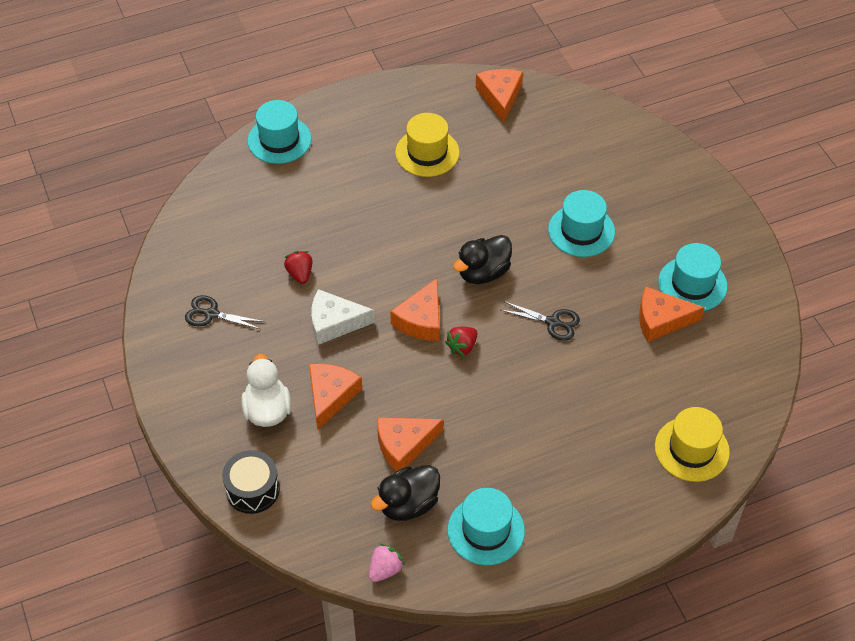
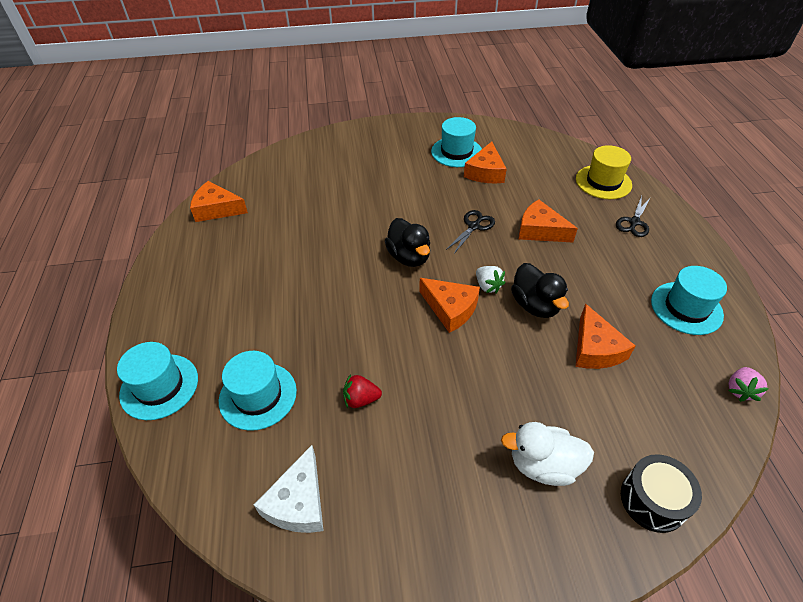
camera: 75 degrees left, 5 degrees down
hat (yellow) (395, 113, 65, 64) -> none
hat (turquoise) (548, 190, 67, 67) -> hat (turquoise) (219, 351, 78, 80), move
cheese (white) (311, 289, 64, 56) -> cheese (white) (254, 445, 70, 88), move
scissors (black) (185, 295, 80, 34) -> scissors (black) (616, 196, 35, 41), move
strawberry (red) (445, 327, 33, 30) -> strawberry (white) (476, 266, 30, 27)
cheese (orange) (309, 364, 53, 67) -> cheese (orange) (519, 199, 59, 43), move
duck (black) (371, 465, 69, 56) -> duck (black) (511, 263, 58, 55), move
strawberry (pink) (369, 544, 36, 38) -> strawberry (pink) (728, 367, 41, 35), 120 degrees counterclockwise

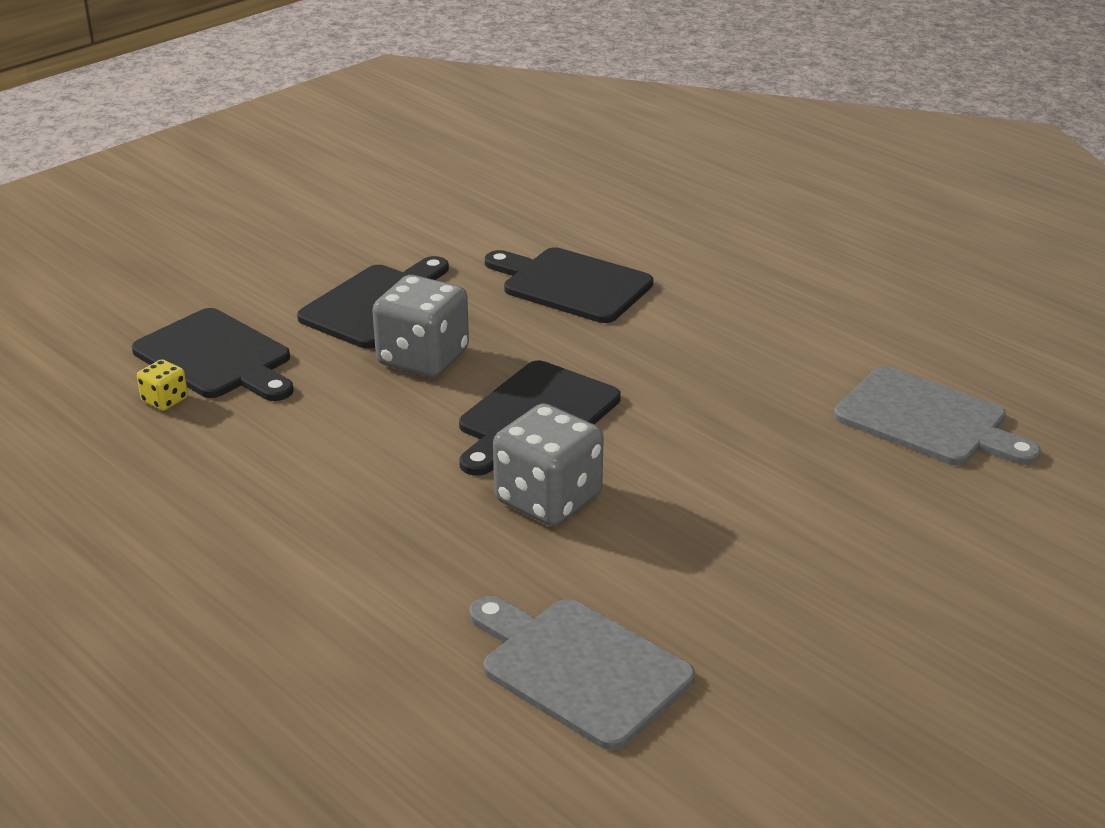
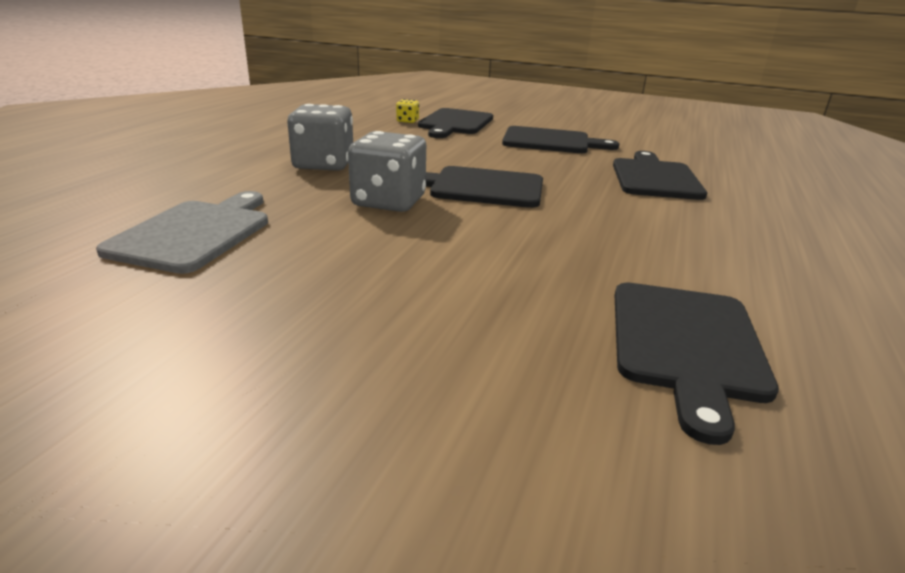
camera: 65 degrees right, 5 degrees down
dice (grey) (372, 275, 97, 103) -> dice (grey) (287, 104, 66, 67), move
cutting board (grey) (834, 366, 207, 99) -> cutting board (black) (615, 282, 164, 163)

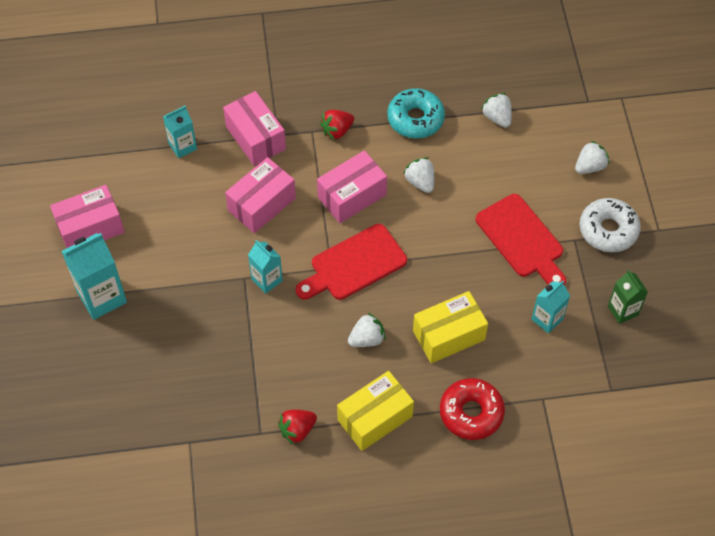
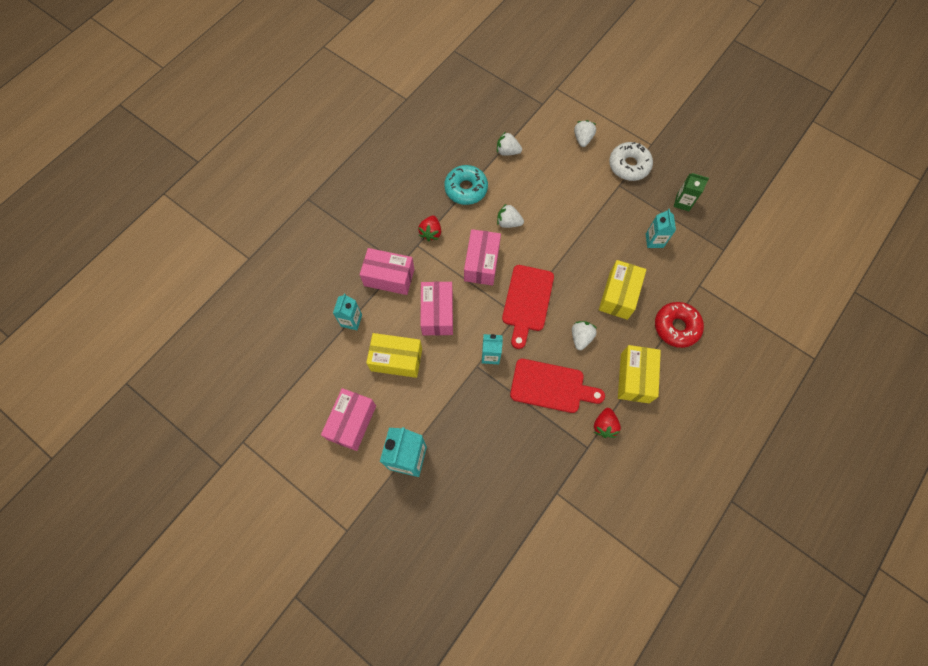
camera: 45 degrees left, 10 degrees up
cutting board (red) (476, 194, 90, 92) -> cutting board (red) (510, 359, 95, 54), move
none -> box (yellow) (366, 333, 56, 45)

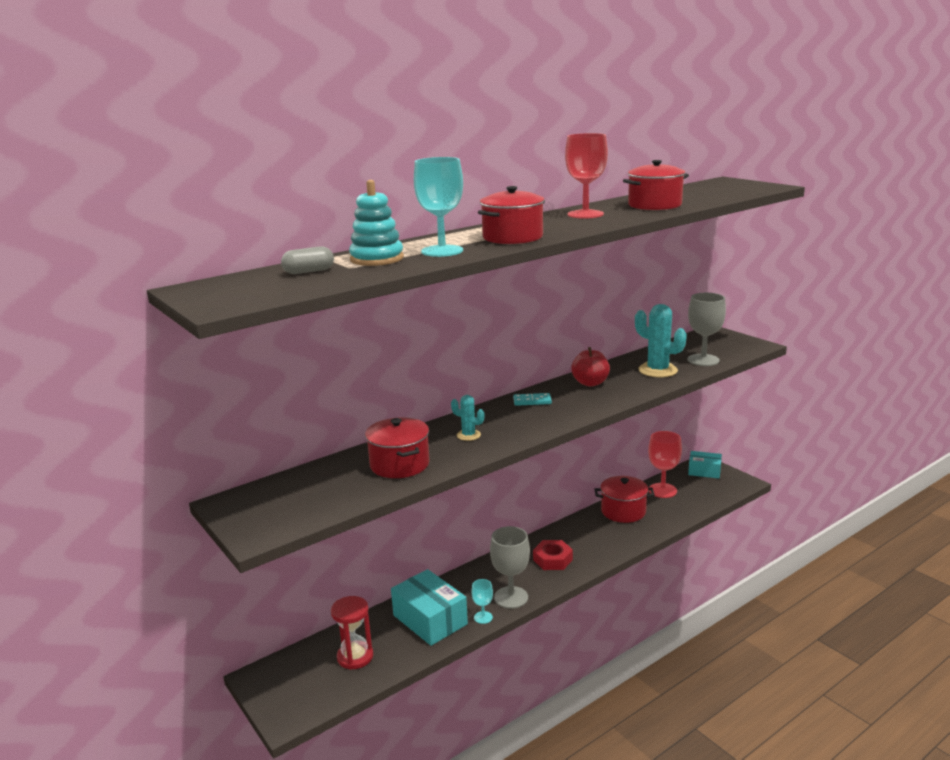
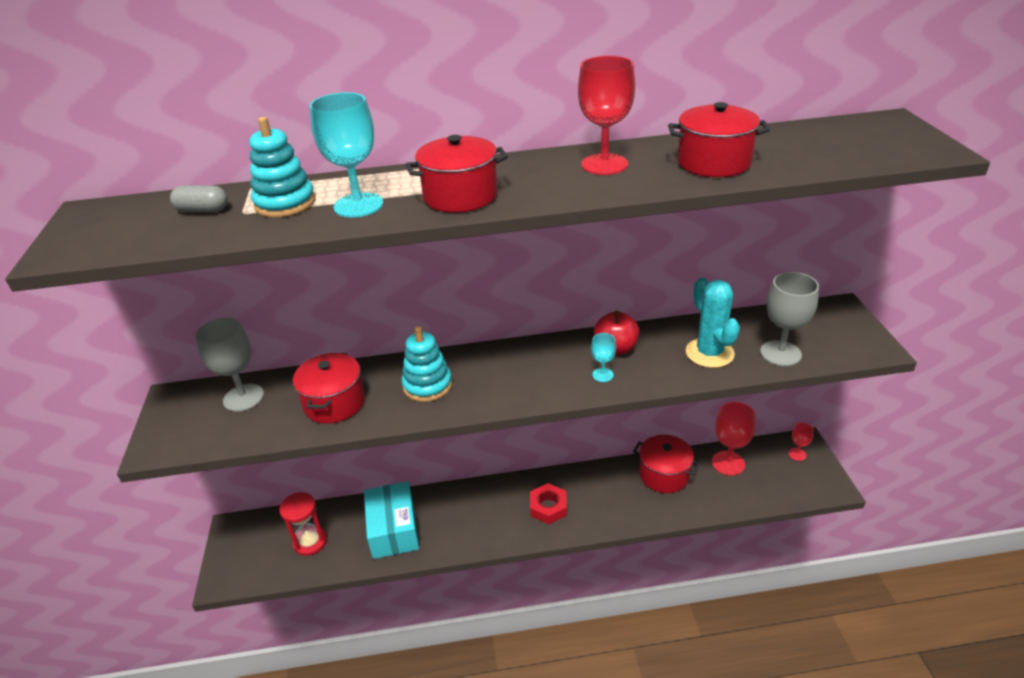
camera: 30 degrees right, 15 degrees up
domino (turquoise) (513, 393, 39, 13) -> none
cactus (turquoise) (451, 395, 33, 46) -> stacking toy (turquoise) (401, 326, 51, 76)
box (turquoise) (688, 451, 34, 28) -> goblet (red) (789, 422, 25, 39)
goblet (grey) (490, 526, 40, 83) -> goblet (grey) (195, 318, 69, 94), move
goblet (turquoise) (471, 579, 22, 45) -> goblet (turquoise) (591, 333, 25, 49), move

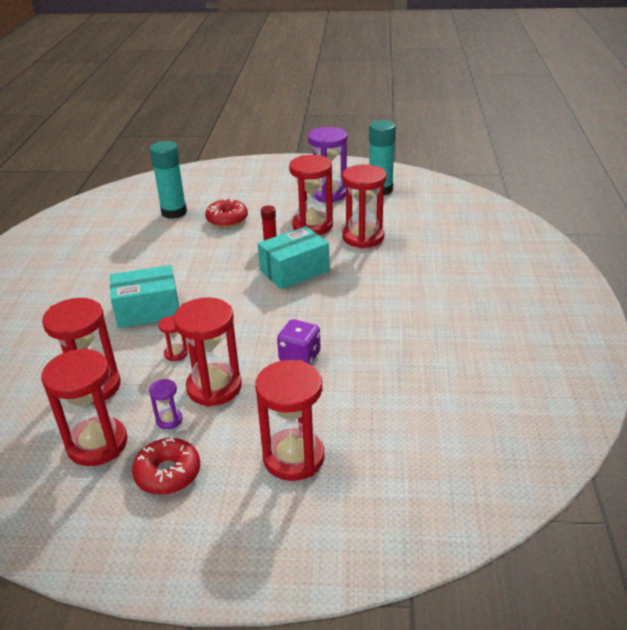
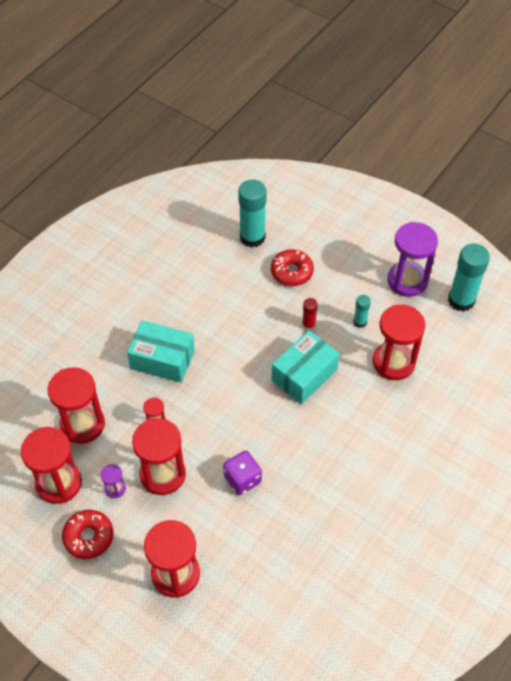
camera: 30 degrees right, 20 degrees up
hourglass (red) (289, 155, 44, 80) -> glue stick (turquoise) (353, 295, 18, 33)
box (turquoise) (258, 226, 72, 63) -> box (turquoise) (272, 330, 68, 74), 45 degrees counterclockwise

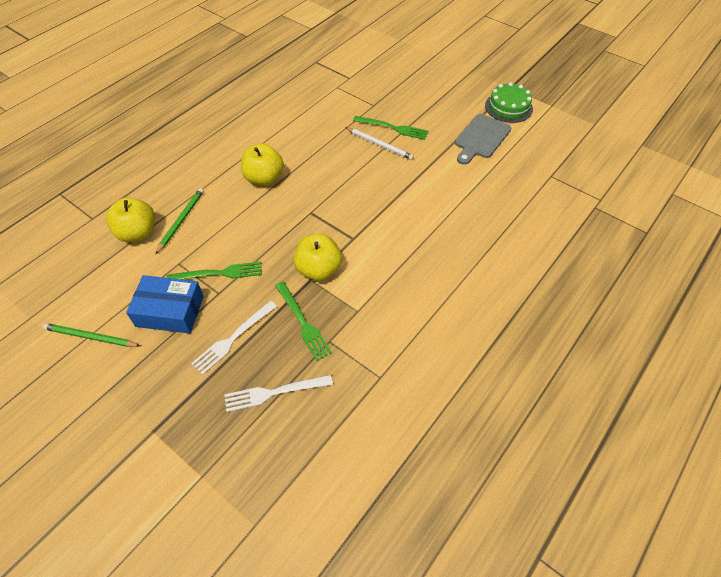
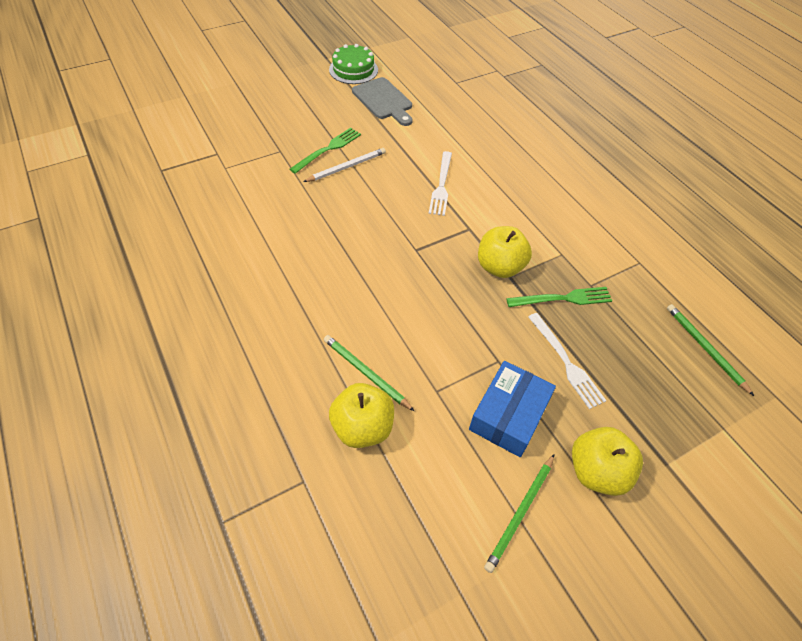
camera: 70 degrees left, 0 degrees up
apple (yellow) (241, 144, 43, 42) -> apple (yellow) (572, 427, 71, 69), move
fork (green) (166, 262, 96, 18) -> none
fork (white) (224, 375, 109, 37) -> fork (white) (429, 151, 23, 65), move
none -> pencil (green) (667, 304, 87, 92)

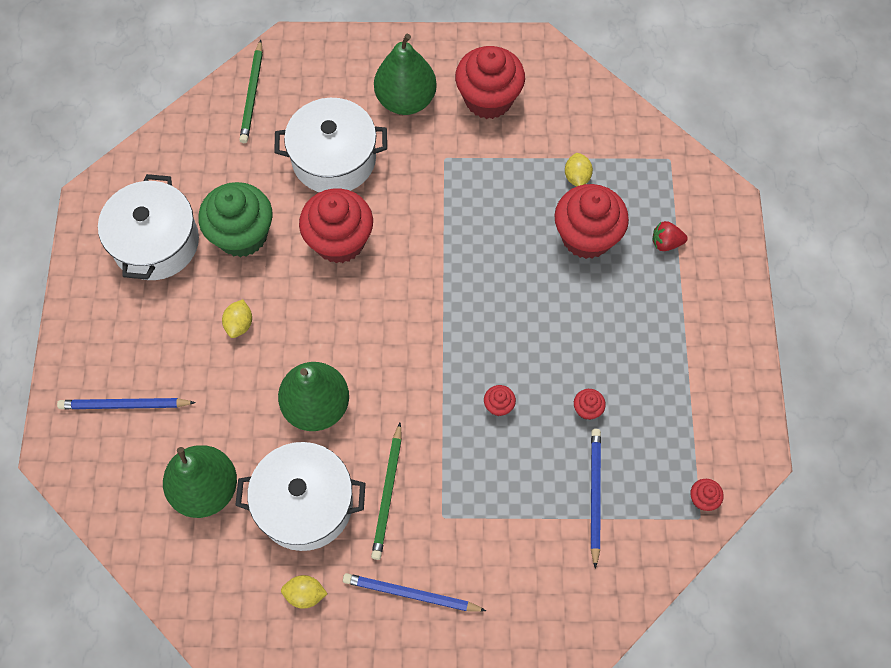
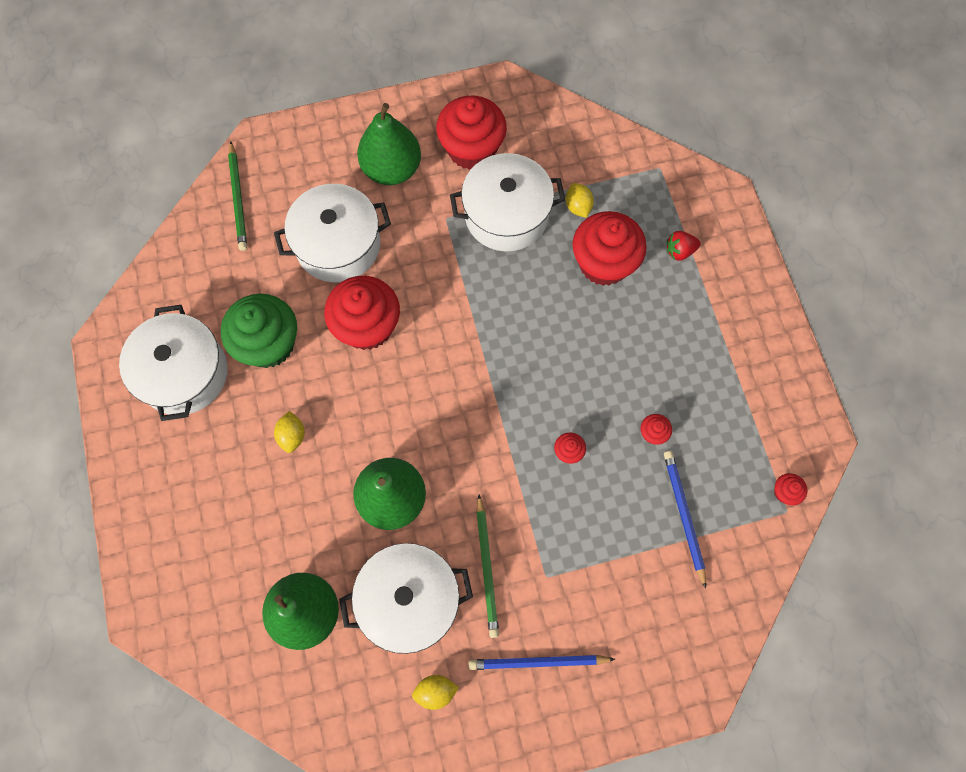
camera: 15 degrees left, 5 degrees up
pencil (blue) (57, 398, 139, 11) -> none
none -> pot (white) (450, 153, 115, 99)

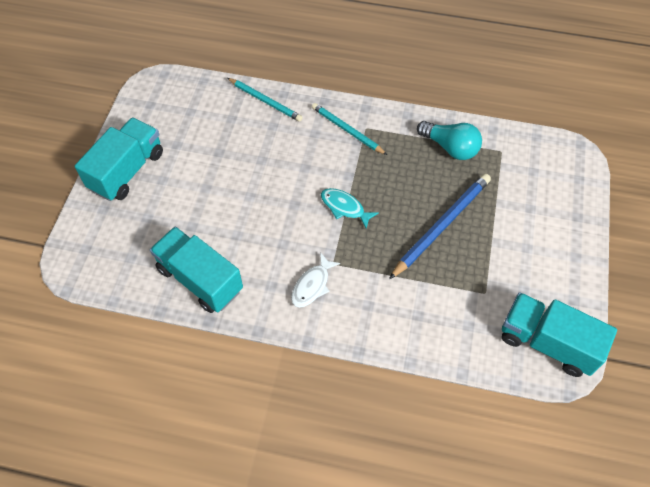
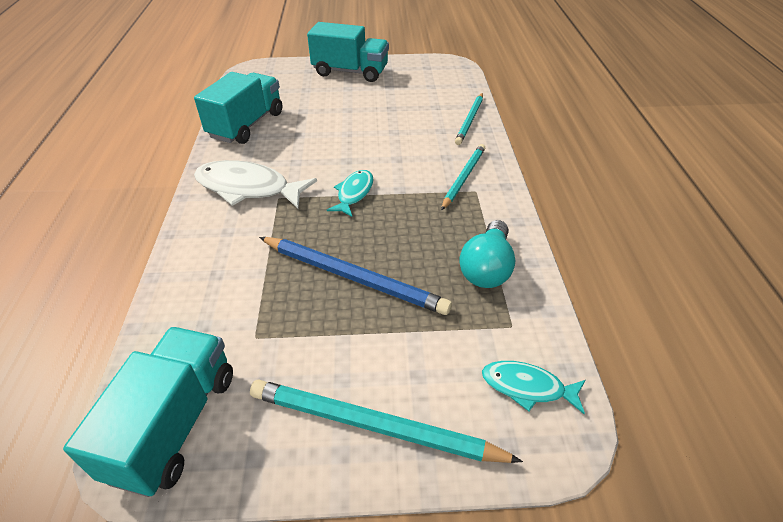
camera: 75 degrees right, 15 degrees down
fish (white) (291, 252, 49, 56) -> fish (white) (194, 160, 123, 48), x1.75
none -> fish (turquoise) (482, 361, 104, 53)
none -> pencil (turquoise) (250, 380, 273, 83)

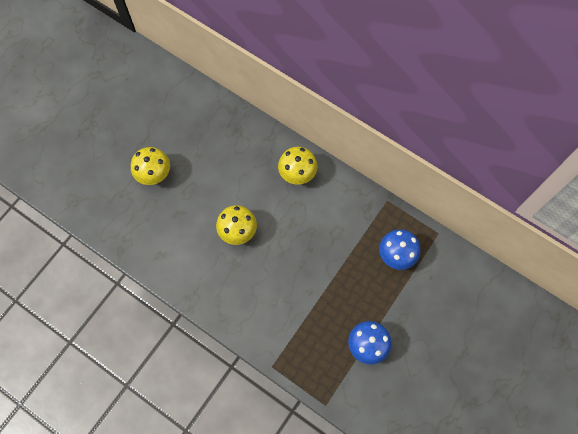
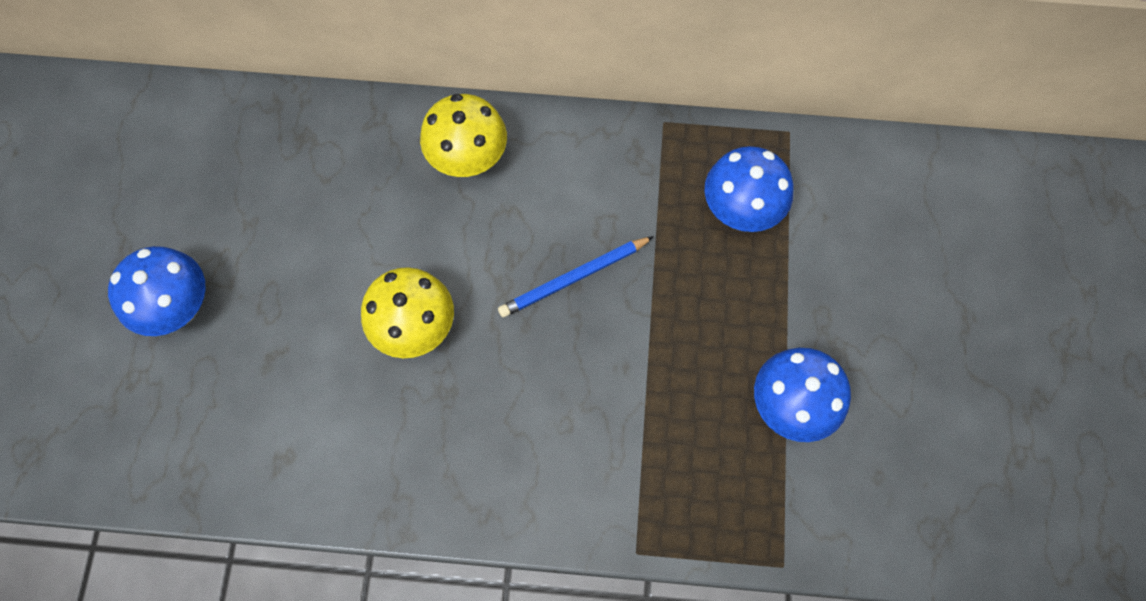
camera: 30 degrees left, 0 degrees up
mushroom (yellow) (131, 147, 39, 38) -> mushroom (blue) (108, 246, 98, 90)
none -> pencil (blue) (498, 236, 156, 81)

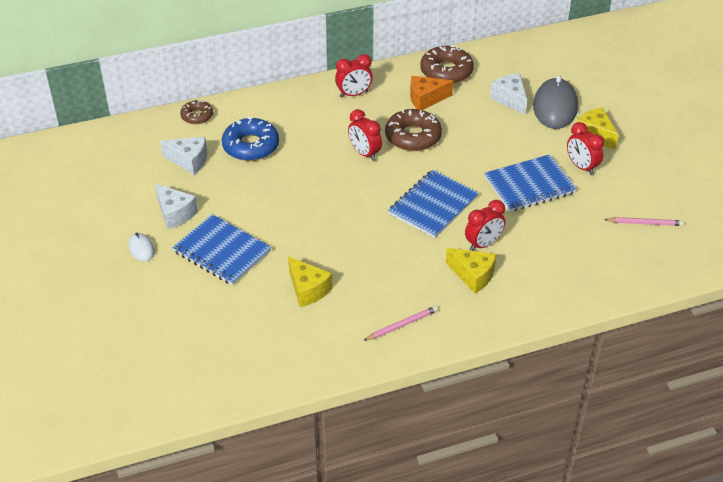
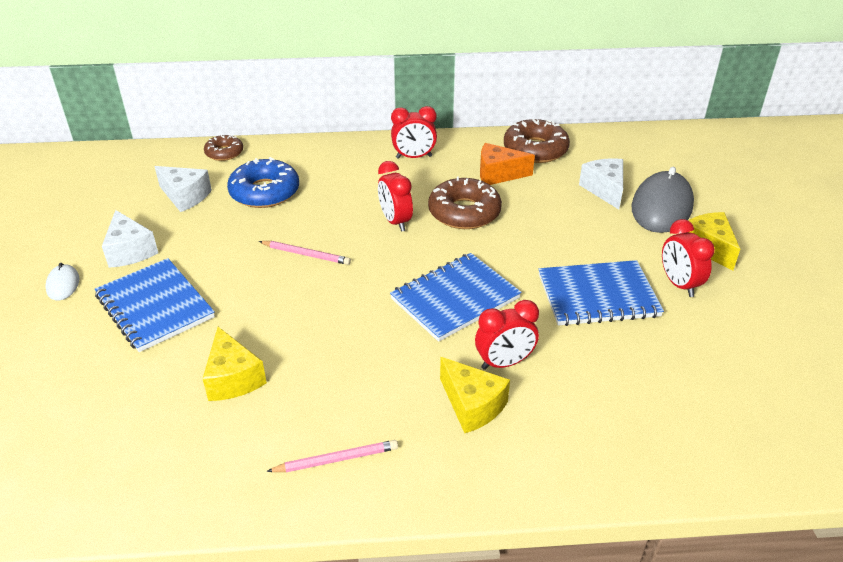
camera: 15 degrees right, 5 degrees down
pencil (pink) (604, 217, 80, 9) -> pencil (pink) (259, 241, 92, 24), move

